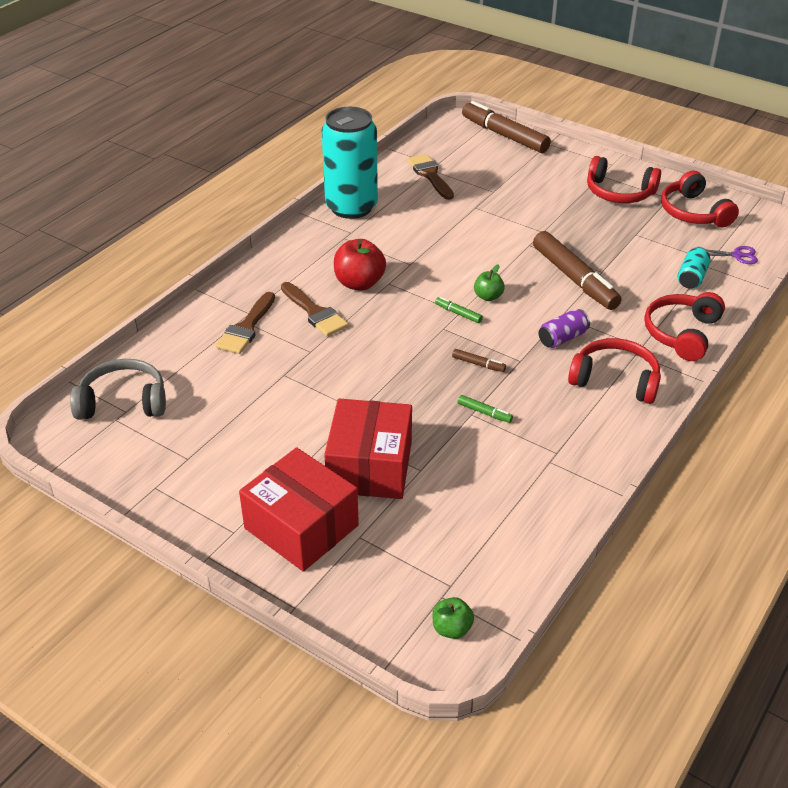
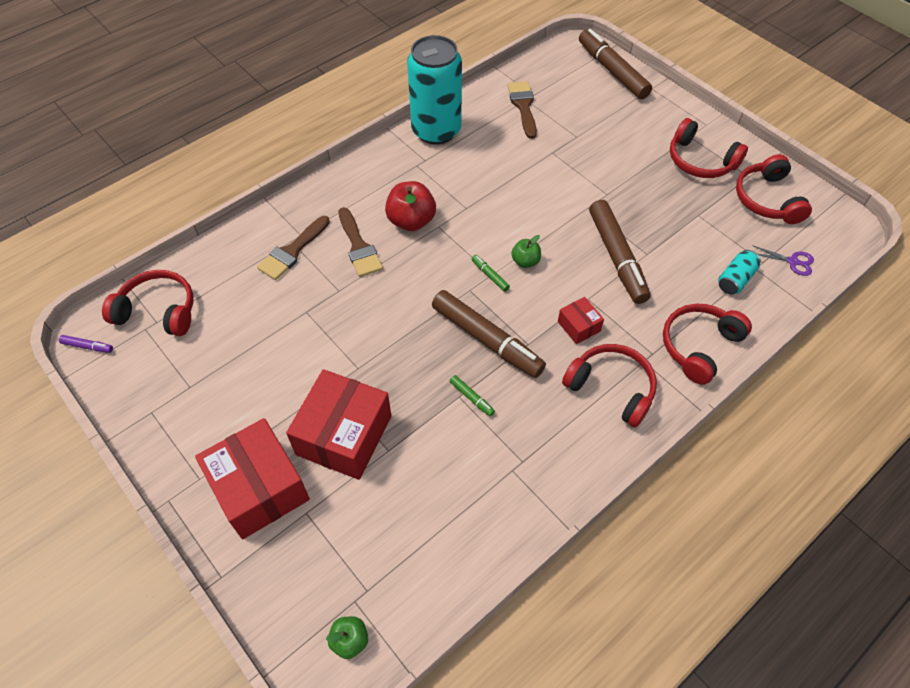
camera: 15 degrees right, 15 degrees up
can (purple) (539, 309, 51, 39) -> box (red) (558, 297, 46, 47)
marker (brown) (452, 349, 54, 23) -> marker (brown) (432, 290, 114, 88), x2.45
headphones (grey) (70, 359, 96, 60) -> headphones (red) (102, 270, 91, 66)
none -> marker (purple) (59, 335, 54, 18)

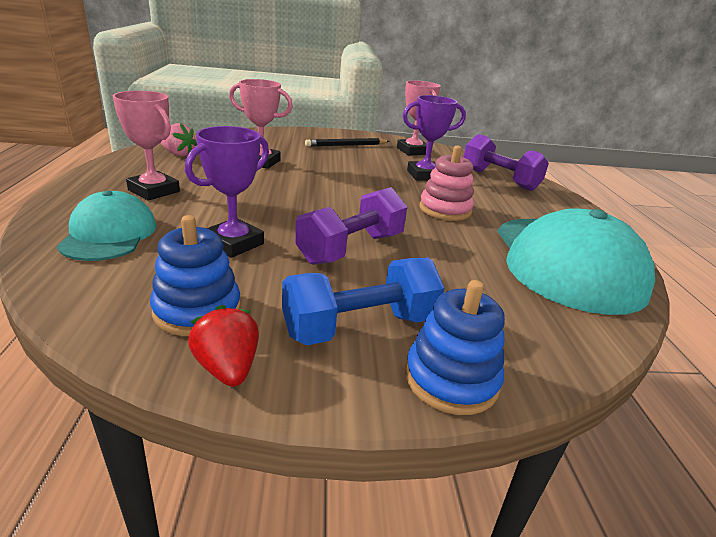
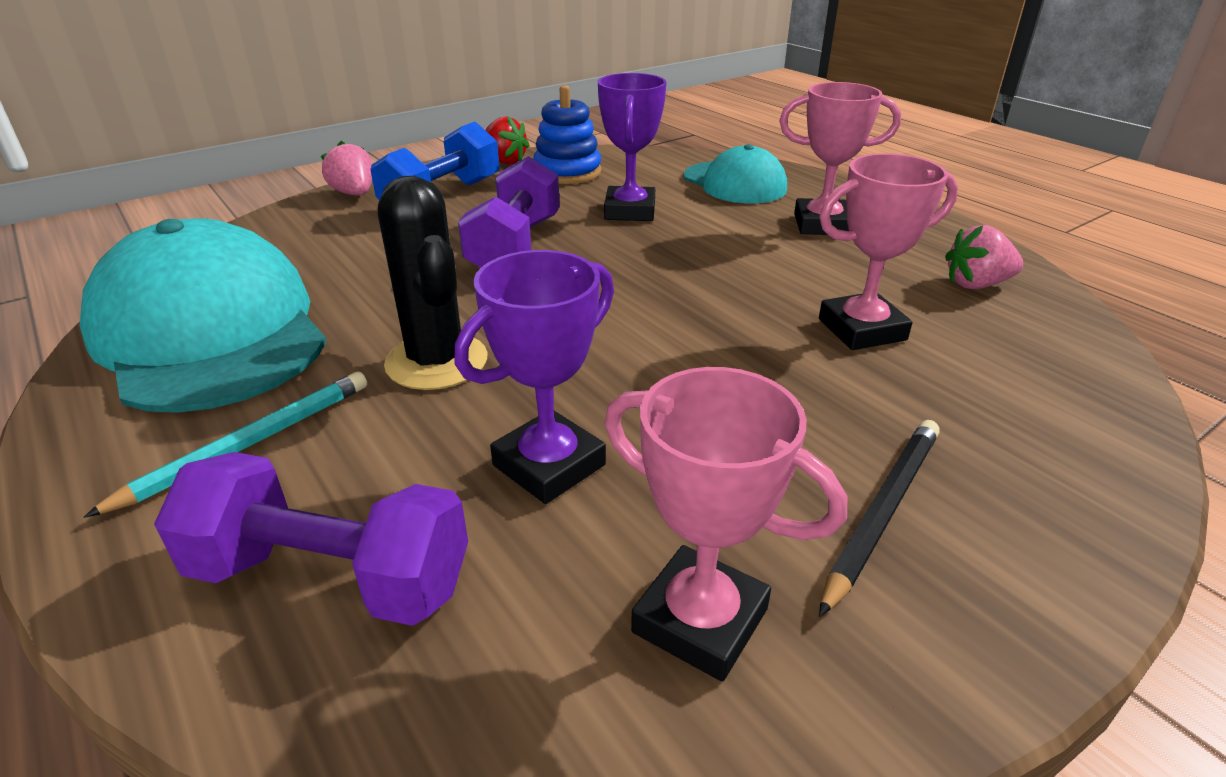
camera: 150 degrees right, 5 degrees up
stacking toy (pink) (419, 146, 55, 75) -> cactus (black) (378, 176, 110, 214)
stacking toy (blue) (405, 280, 100, 135) -> strawberry (pink) (321, 141, 51, 55)
none -> pencil (turquoise) (84, 372, 283, 146)

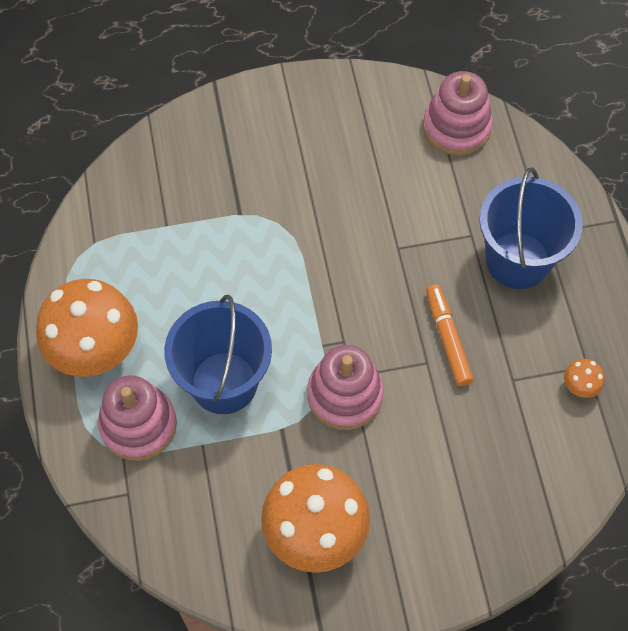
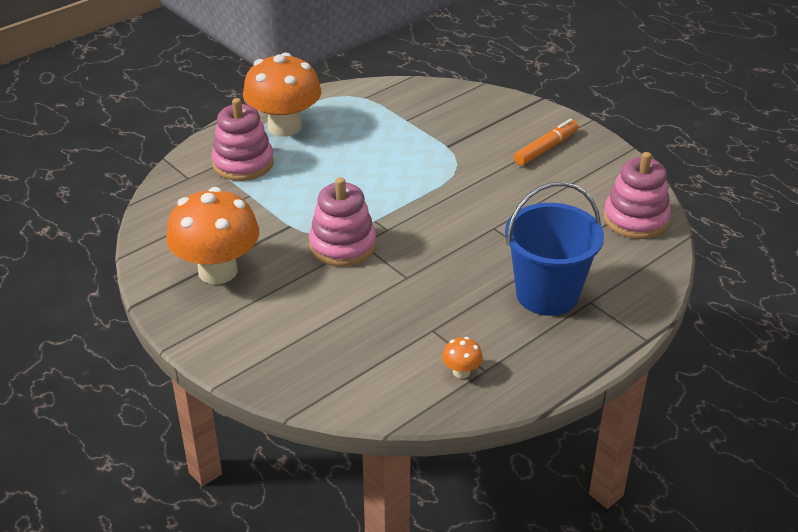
camera: 60 degrees right, 25 degrees down
marker (orange) (426, 284, 48, 102) -> marker (orange) (514, 119, 64, 47), move
bucket (blue) (164, 295, 108, 119) -> none

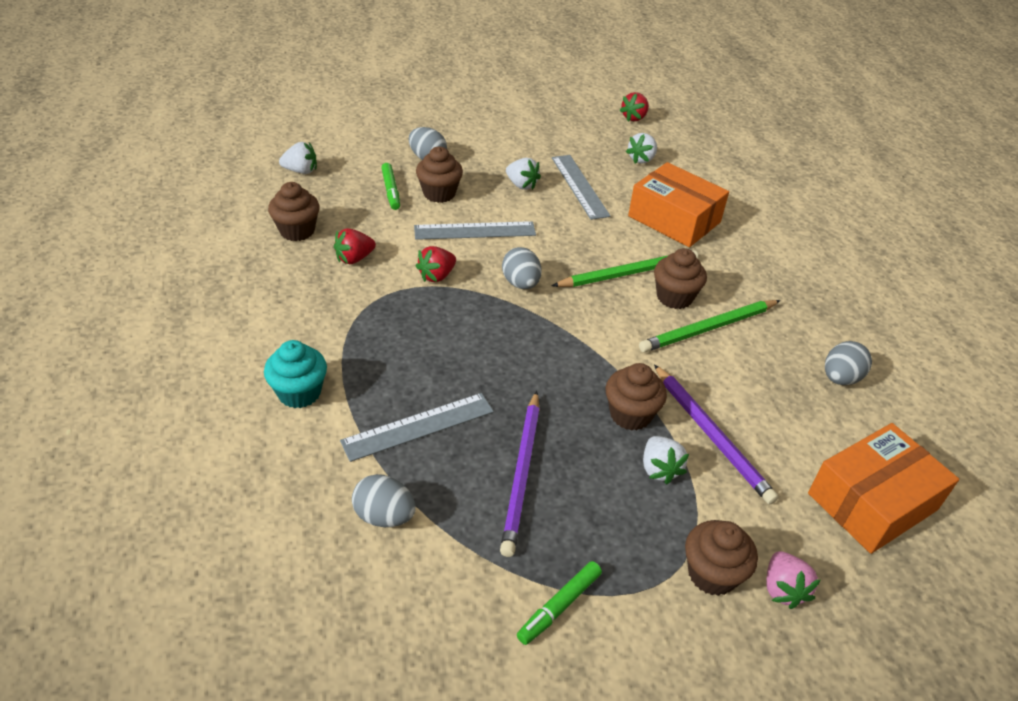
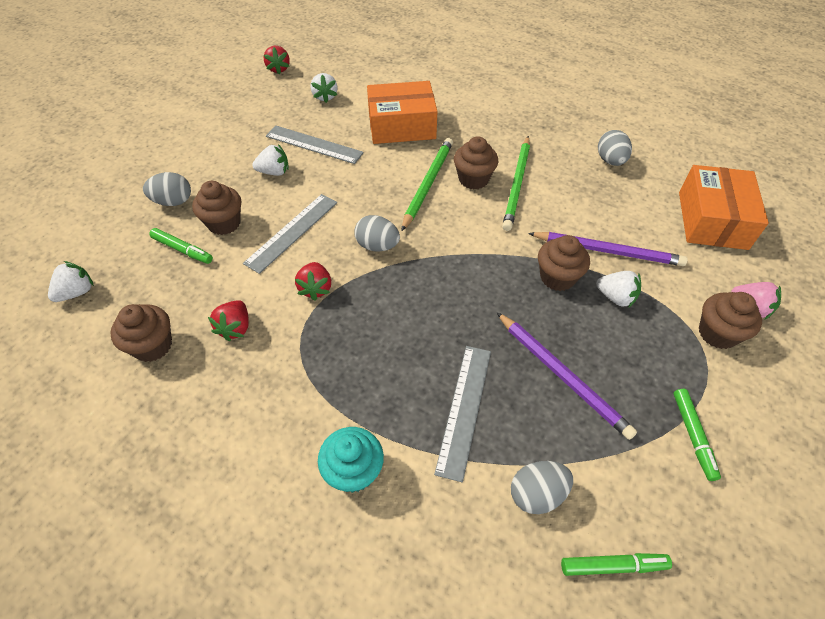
camera: 45 degrees left, 10 degrees up
none -> marker (green) (561, 553, 111, 23)

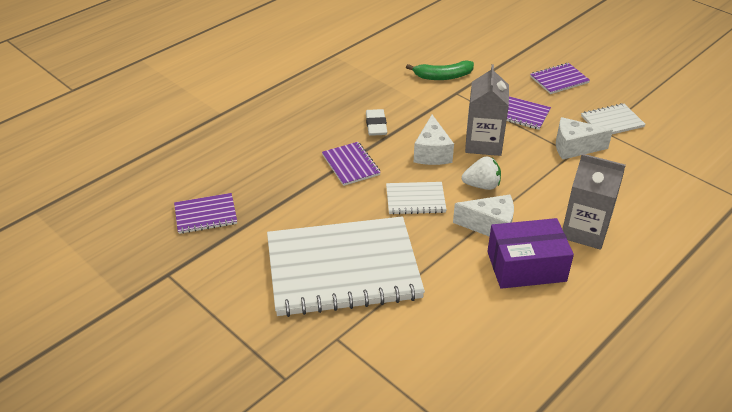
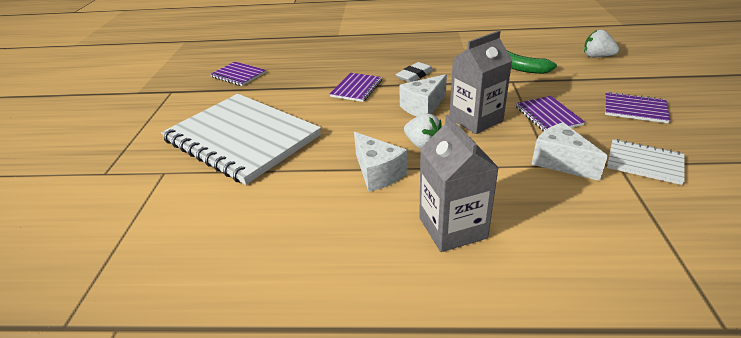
camera: 50 degrees right, 5 degrees down
notebook (white) (386, 182, 61, 33) -> none
box (purple) (487, 218, 87, 71) -> none
none -> strawberry (white) (584, 30, 35, 27)

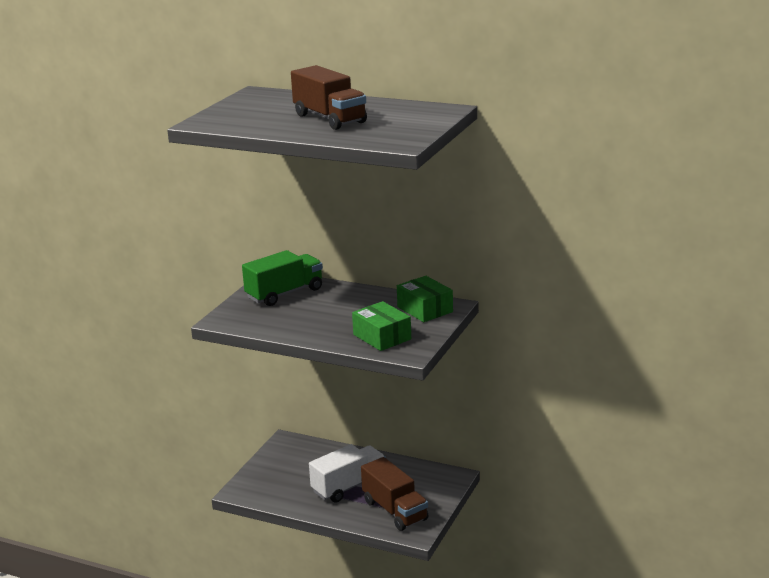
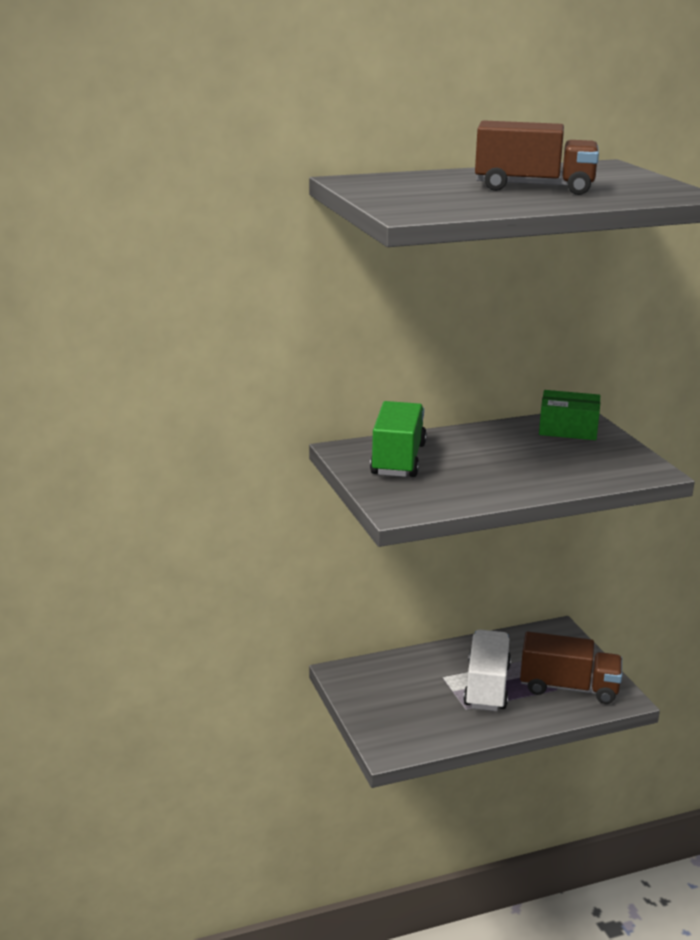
camera: 45 degrees left, 0 degrees up
box (green) (352, 301, 59, 50) -> none

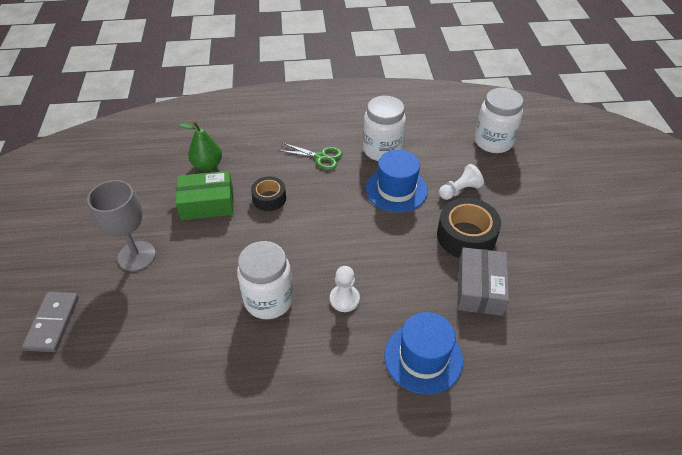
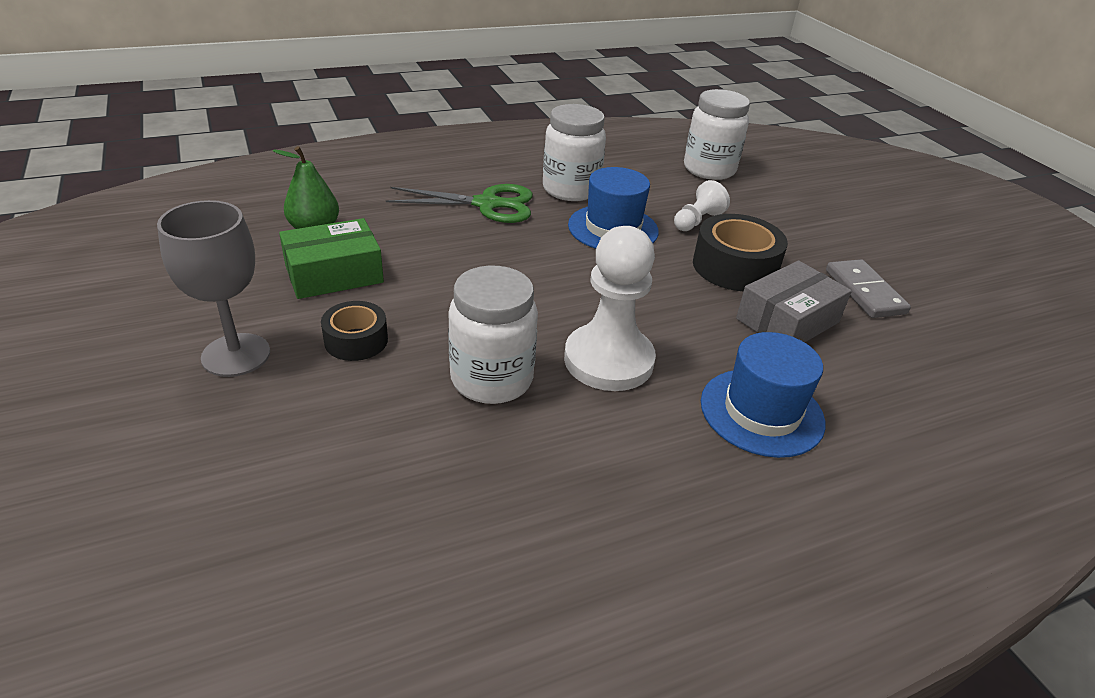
camera: 20 degrees left, 10 degrees down
scissors (green) (278, 143, 65, 27) -> scissors (green) (386, 184, 147, 39), x1.50
tape (black) (251, 176, 35, 35) -> tape (black) (321, 301, 67, 60), move
box (grey) (457, 247, 52, 69) -> box (grey) (736, 260, 116, 83), 60 degrees clockwise
pawn (white) (330, 266, 30, 46) -> pawn (white) (564, 226, 92, 165), x1.88
domino (grey) (22, 292, 57, 60) -> domino (grey) (826, 259, 85, 59), move

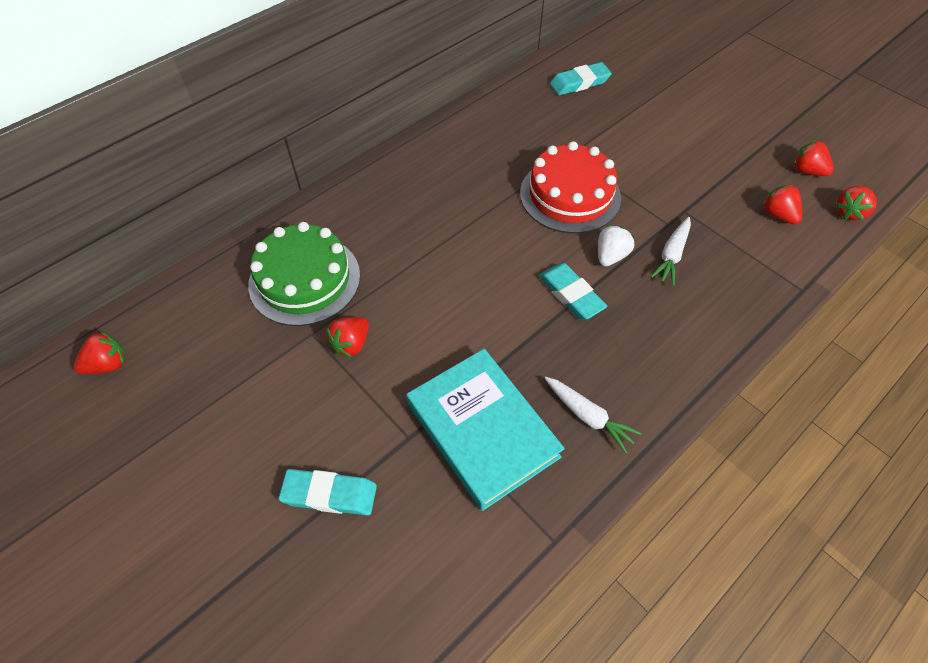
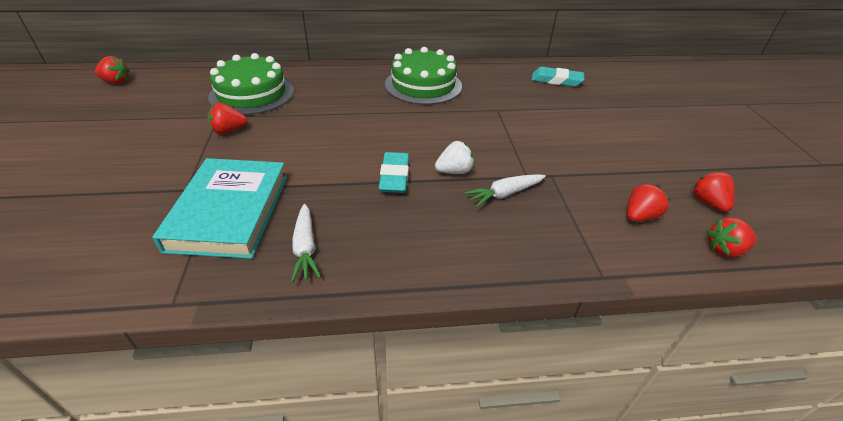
camera: 35 degrees right, 15 degrees down
cake (red) (520, 141, 101, 92) -> none
strawberry (red) (762, 185, 40, 39) -> strawberry (red) (627, 183, 44, 39), 45 degrees clockwise
eraser (turquoise) (278, 469, 99, 46) -> none
none -> cake (green) (385, 47, 77, 58)

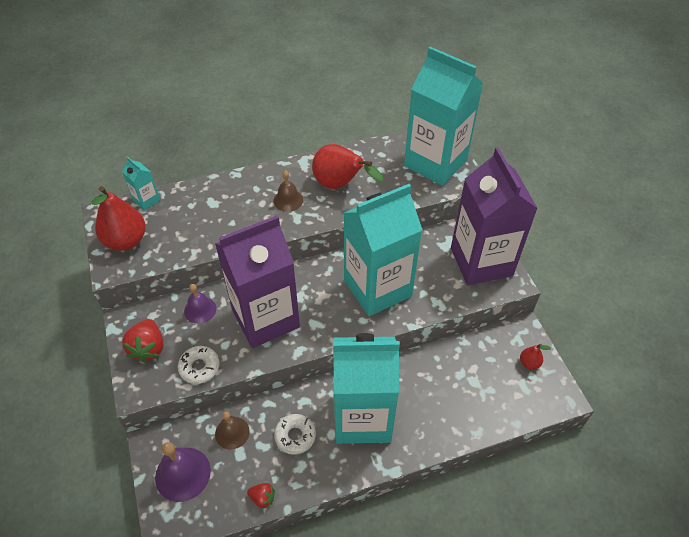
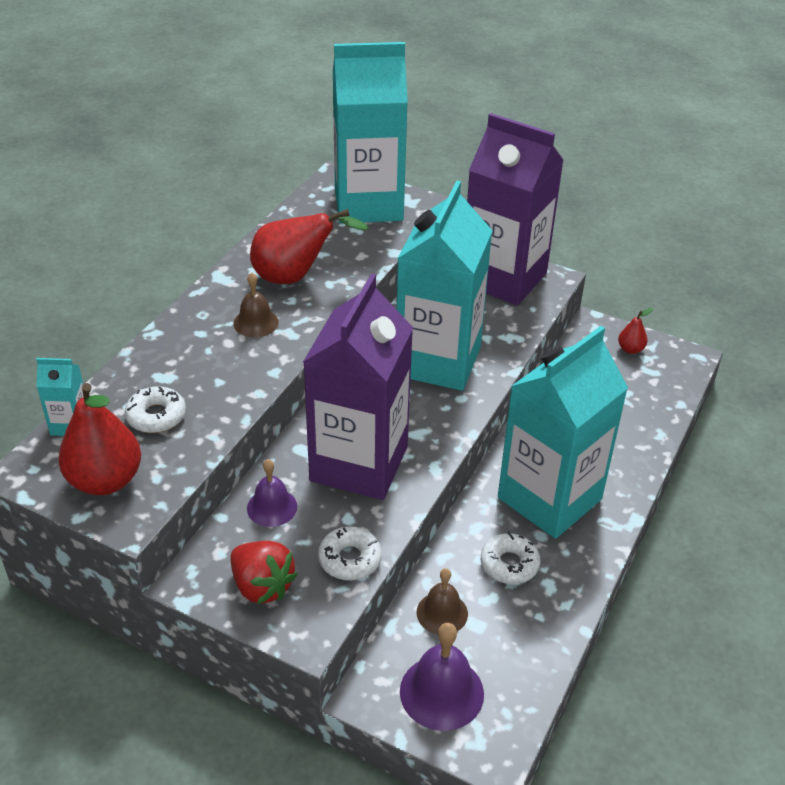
camera: 45 degrees left, 10 degrees down
strawberry (red) (247, 483, 28, 25) -> none
none -> donut (white) (125, 386, 61, 47)

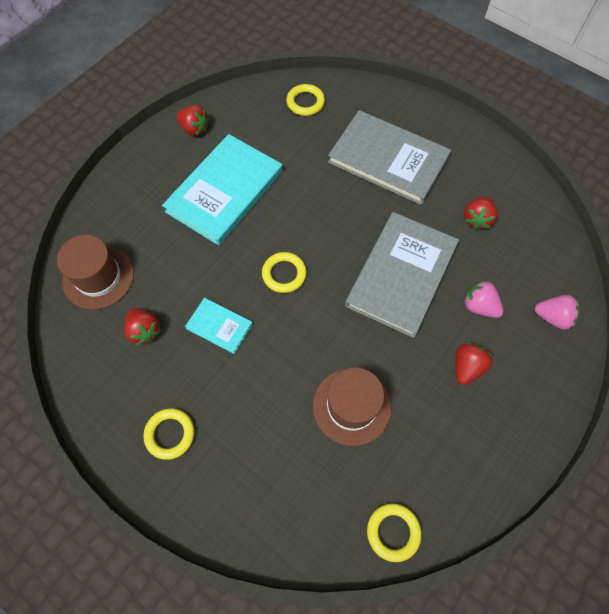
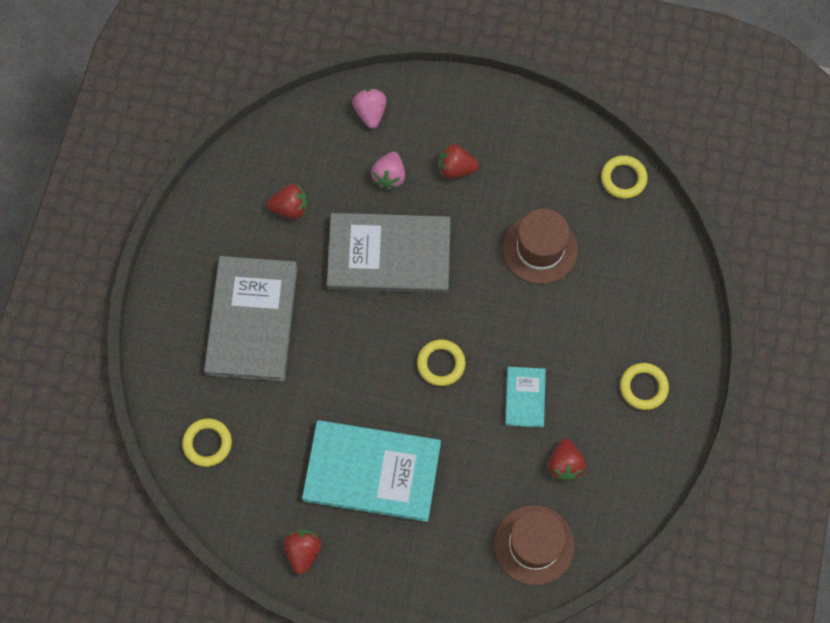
camera: 115 degrees left, 5 degrees up
strawberry (red) (124, 308, 37, 37) -> strawberry (red) (548, 439, 38, 43), 150 degrees clockwise

